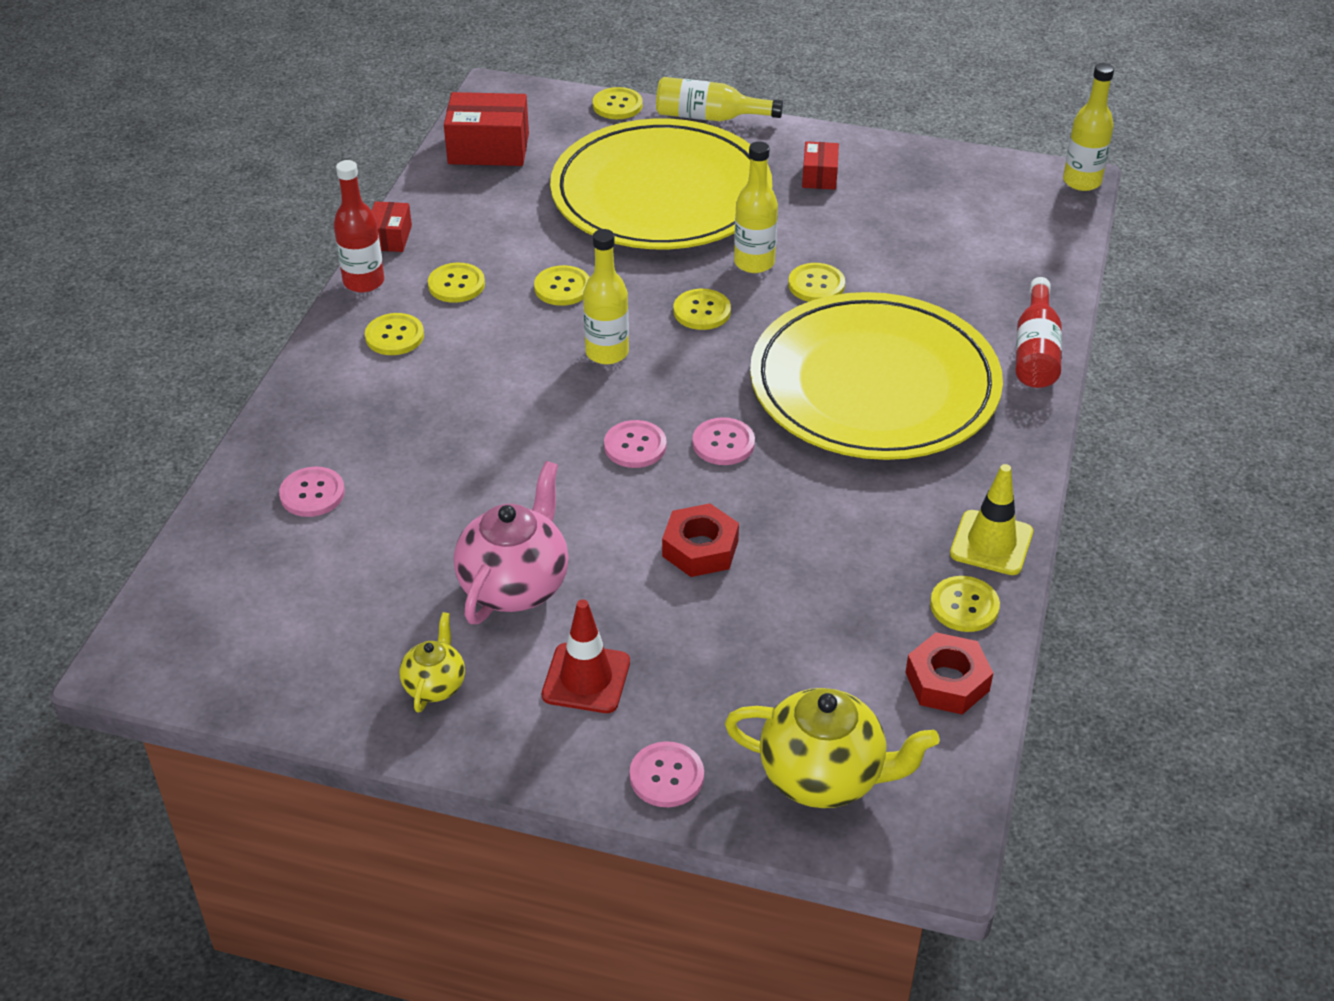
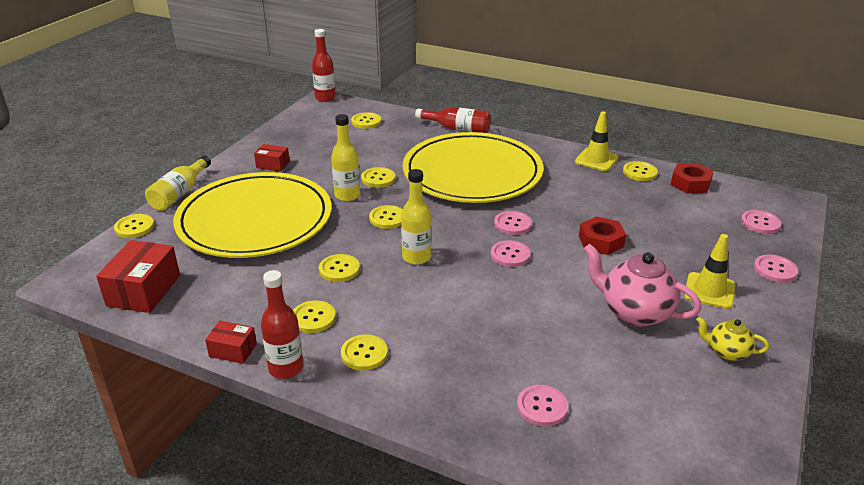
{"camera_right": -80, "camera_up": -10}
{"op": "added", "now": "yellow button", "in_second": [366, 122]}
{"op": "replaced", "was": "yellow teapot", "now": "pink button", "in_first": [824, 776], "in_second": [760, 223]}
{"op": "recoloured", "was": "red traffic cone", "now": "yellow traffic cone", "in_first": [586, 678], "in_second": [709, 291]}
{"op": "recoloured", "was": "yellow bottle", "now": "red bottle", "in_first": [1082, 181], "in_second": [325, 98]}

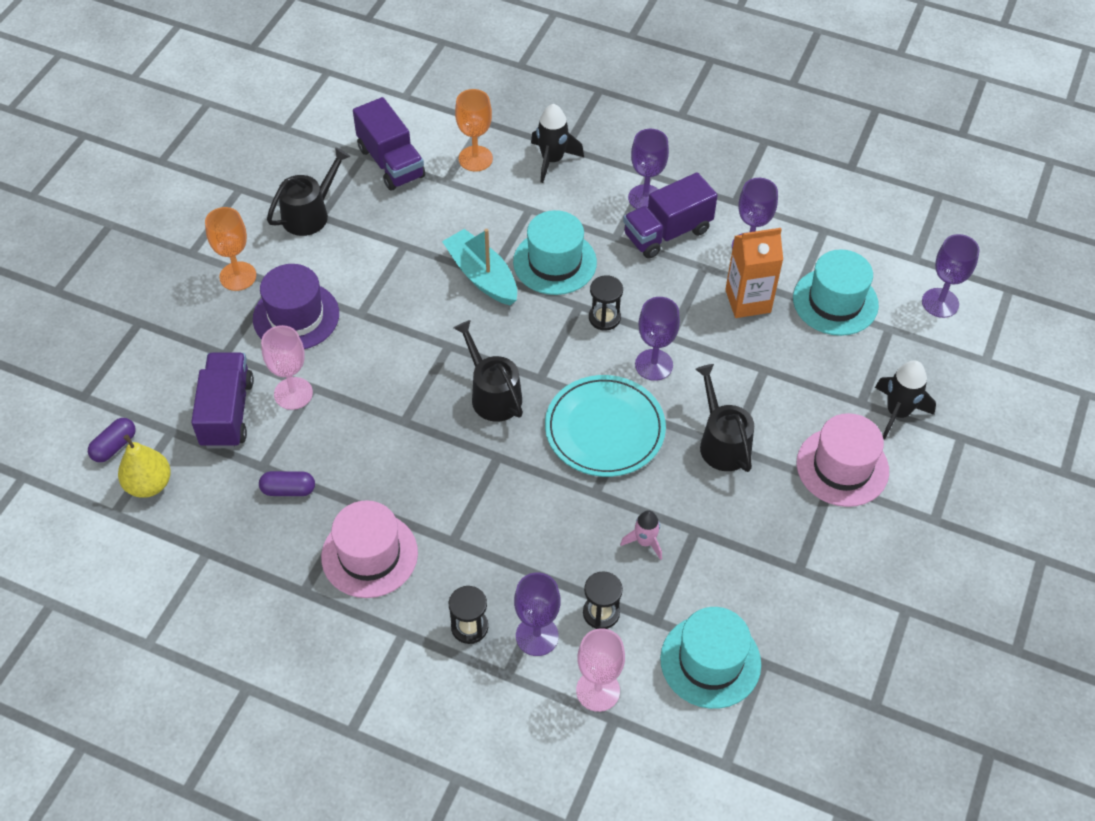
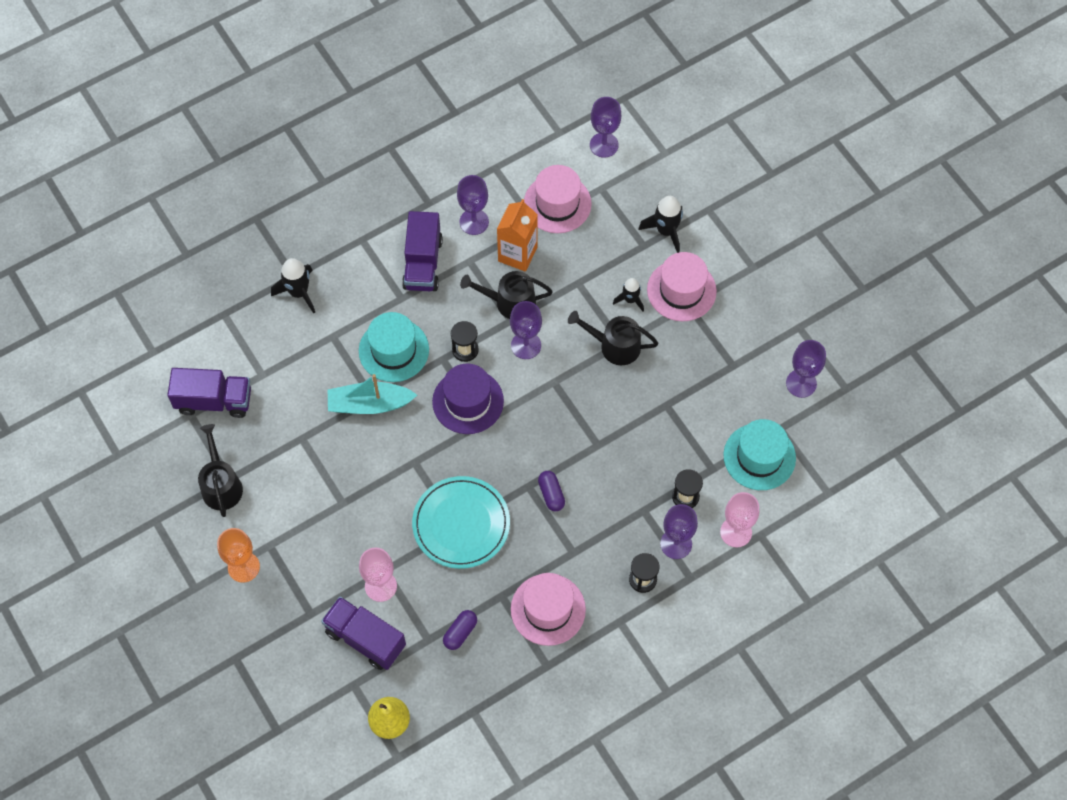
{"camera_right": -55, "camera_up": 10}
{"op": "removed", "was": "orange goblet", "in_first": [475, 158]}
{"op": "removed", "was": "pink rocket", "in_first": [645, 542]}
{"op": "added", "now": "black rocket", "in_second": [630, 300]}
{"op": "moved", "was": "purple capsule", "in_first": [114, 446], "in_second": [551, 494]}
{"op": "moved", "was": "purple hat", "in_first": [296, 316], "in_second": [468, 401]}
{"op": "moved", "was": "black watering can", "in_first": [493, 395], "in_second": [510, 302]}
{"op": "moved", "was": "turquoise plate", "in_first": [604, 429], "in_second": [461, 524]}
{"op": "moved", "was": "purple goblet", "in_first": [645, 198], "in_second": [801, 383]}
{"op": "recoloured", "was": "turquoise hat", "now": "pink hat", "in_first": [835, 302], "in_second": [557, 204]}

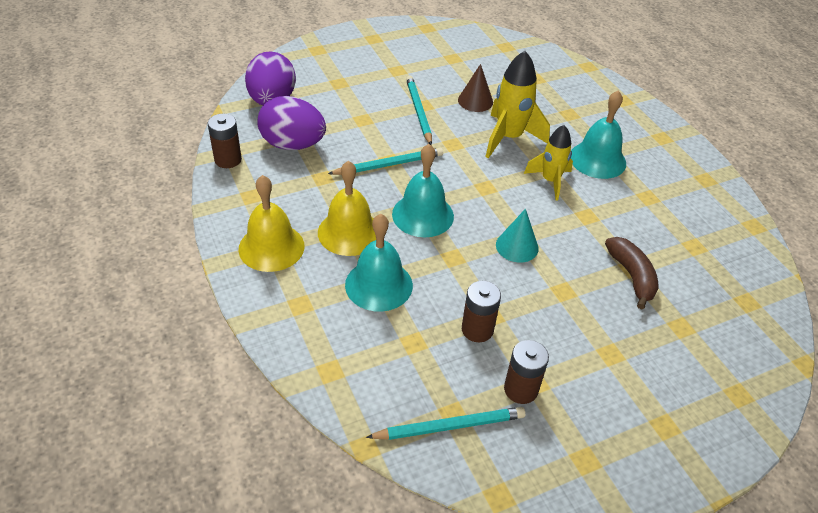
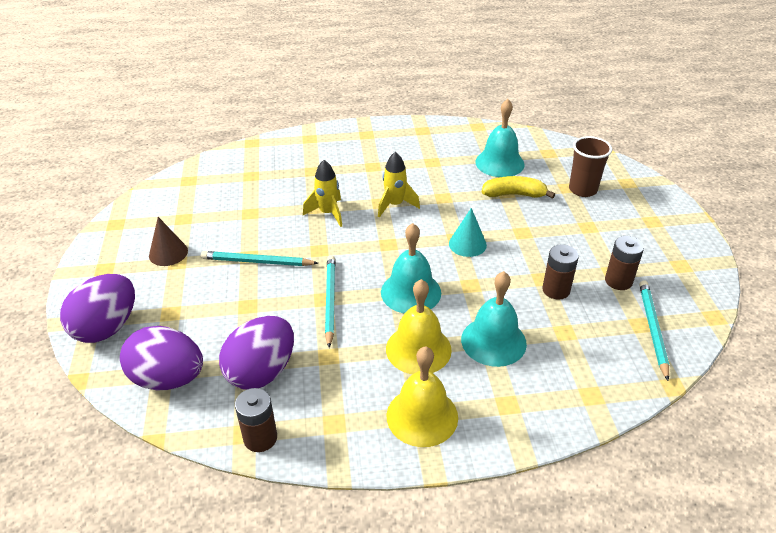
{"camera_right": -70, "camera_up": -5}
{"op": "added", "now": "purple egg", "in_second": [107, 327]}
{"op": "added", "now": "brown cup", "in_second": [582, 190]}
{"op": "moved", "was": "brown cone", "in_first": [475, 101], "in_second": [168, 253]}
{"op": "moved", "was": "turquoise bell", "in_first": [597, 159], "in_second": [499, 163]}
{"op": "recoloured", "was": "brown banana", "now": "yellow banana", "in_first": [631, 276], "in_second": [514, 194]}
{"op": "resized", "was": "yellow rocket", "in_first": [509, 138], "in_second": [328, 213], "ratio": 0.66}

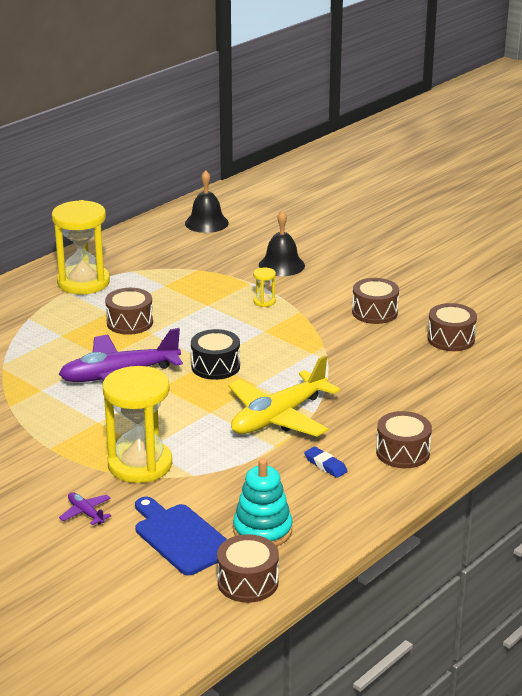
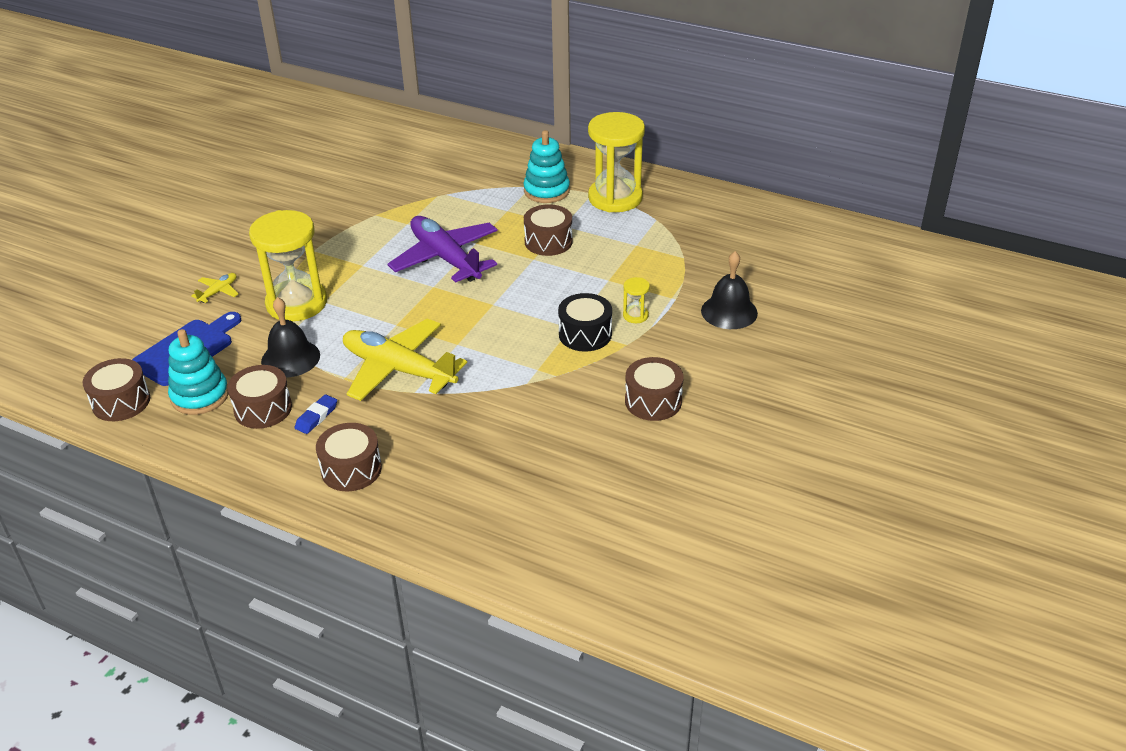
{"camera_right": 75, "camera_up": 10}
{"op": "added", "now": "turquoise stacking toy", "in_second": [546, 191]}
{"op": "moved", "was": "black bell", "in_first": [206, 223], "in_second": [290, 358]}
{"op": "moved", "was": "black drum", "in_first": [215, 366], "in_second": [585, 334]}
{"op": "moved", "was": "brown drum", "in_first": [451, 339], "in_second": [263, 409]}
{"op": "recoloured", "was": "purple plane", "now": "yellow plane", "in_first": [86, 513], "in_second": [218, 292]}

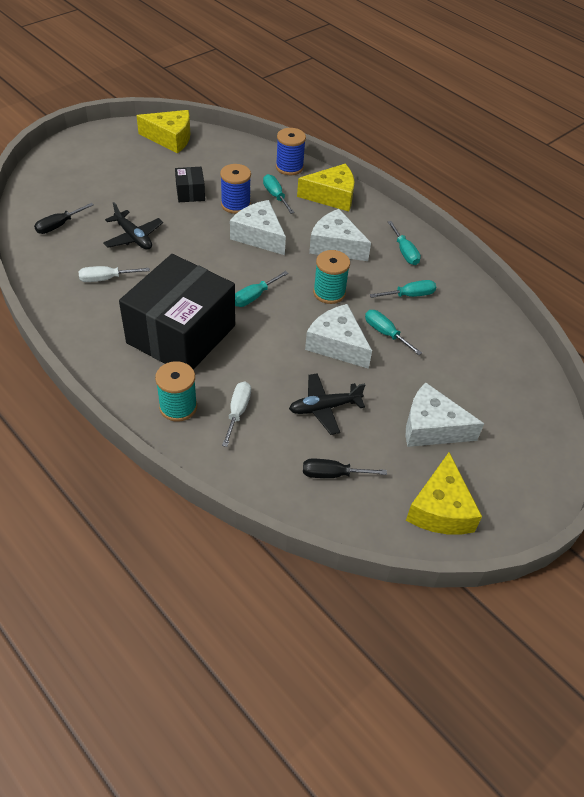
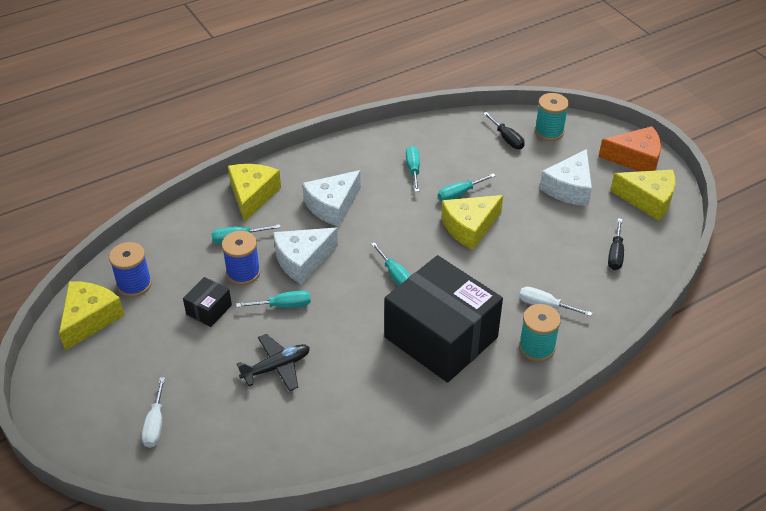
{"camera_right": -75, "camera_up": -5}
{"op": "removed", "was": "black plane", "in_first": [324, 408]}
{"op": "added", "now": "orange cheese", "in_second": [635, 159]}
{"op": "moved", "was": "black screwdriver", "in_first": [59, 225], "in_second": [507, 139]}
{"op": "moved", "was": "white screwdriver", "in_first": [106, 279], "in_second": [155, 424]}
{"op": "moved", "was": "blue spool", "in_first": [289, 167], "in_second": [134, 284]}
{"op": "moved", "was": "turquoise spool", "in_first": [329, 292], "in_second": [549, 132]}
{"op": "moved", "was": "turquoise screwdriver", "in_first": [404, 252], "in_second": [283, 306]}
{"op": "recoloured", "was": "white cheese", "now": "yellow cheese", "in_first": [337, 345], "in_second": [469, 227]}
{"op": "turned", "was": "black box", "in_first": [190, 193], "in_second": [209, 310], "clockwise": -60}

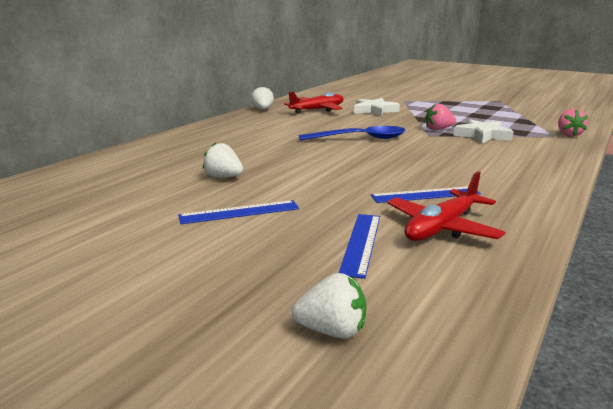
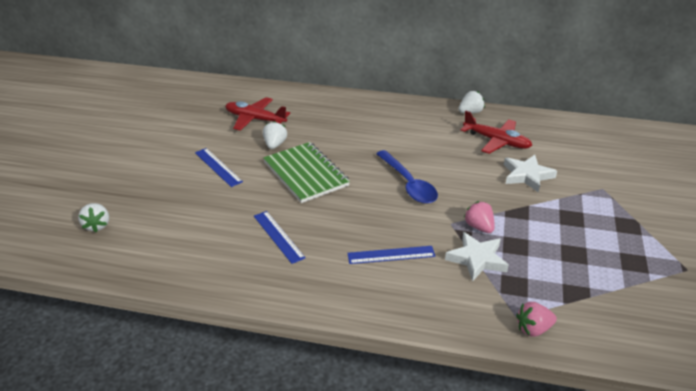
{"camera_right": 70, "camera_up": 15}
{"op": "added", "now": "green notebook", "in_second": [305, 174]}
{"op": "moved", "was": "blue ruler", "in_first": [361, 243], "in_second": [391, 255]}
{"op": "moved", "was": "red plane", "in_first": [442, 227], "in_second": [255, 119]}

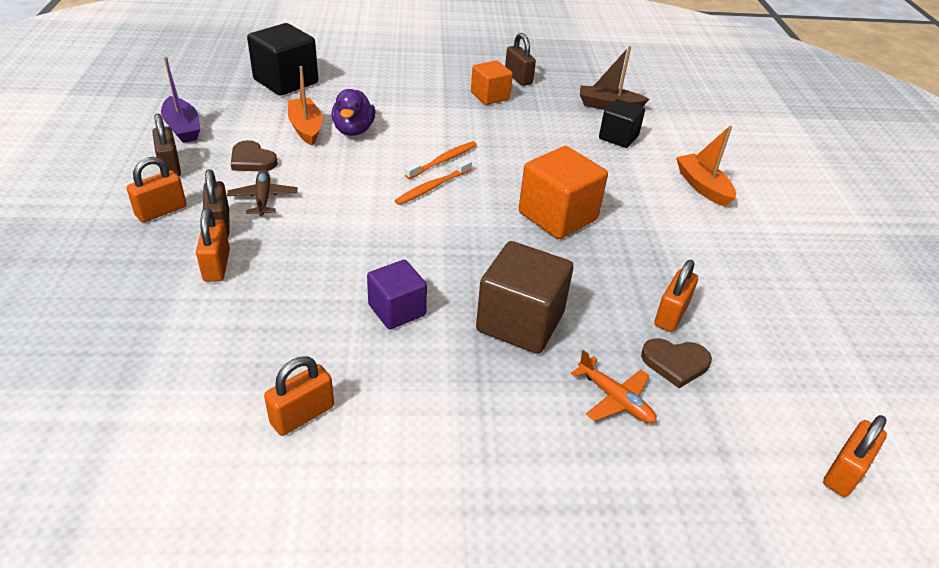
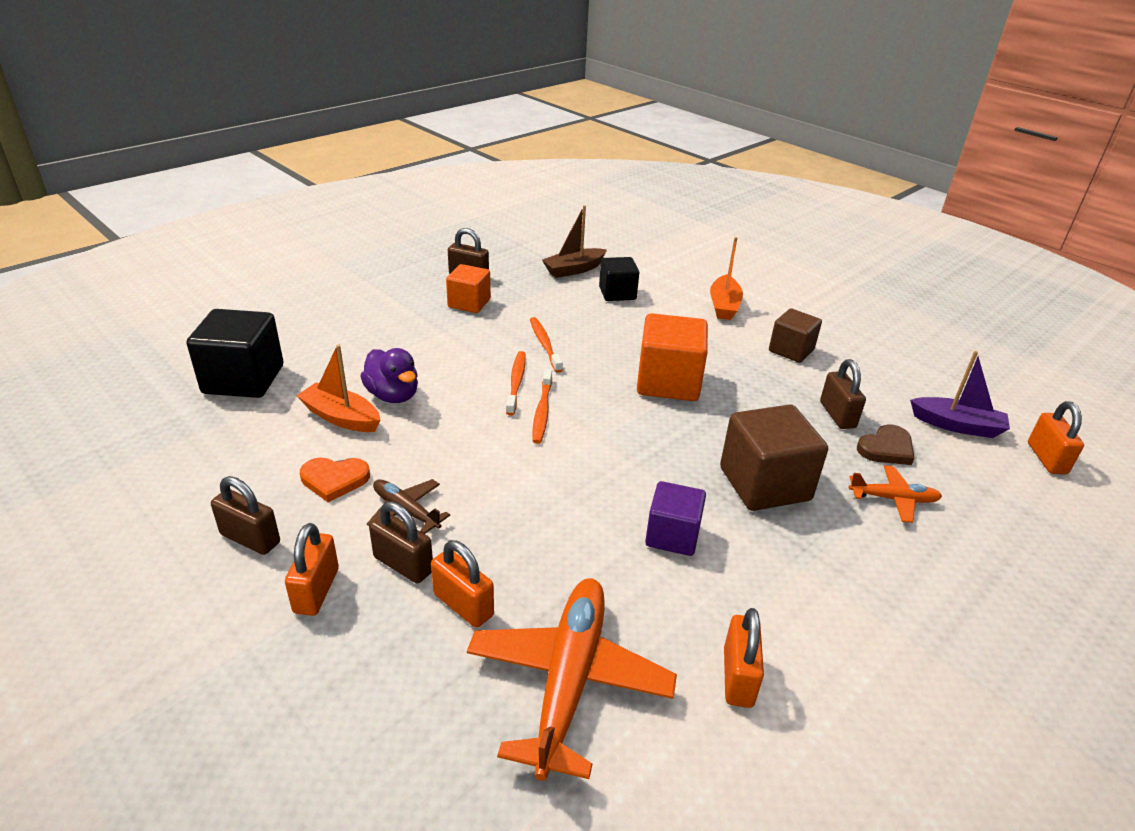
{"camera_right": -40, "camera_up": -5}
{"op": "added", "now": "orange plane", "in_second": [568, 681]}
{"op": "added", "now": "orange toothbrush", "in_second": [544, 344]}
{"op": "added", "now": "brown cube", "in_second": [791, 350]}
{"op": "moved", "was": "purple boat", "in_first": [183, 128], "in_second": [957, 425]}
{"op": "recoloured", "was": "brown heart", "now": "orange heart", "in_first": [252, 160], "in_second": [334, 480]}
{"op": "recoloured", "was": "orange padlock", "now": "brown padlock", "in_first": [671, 315], "in_second": [837, 415]}
{"op": "turned", "was": "orange boat", "in_first": [702, 187], "in_second": [724, 306], "clockwise": -105}

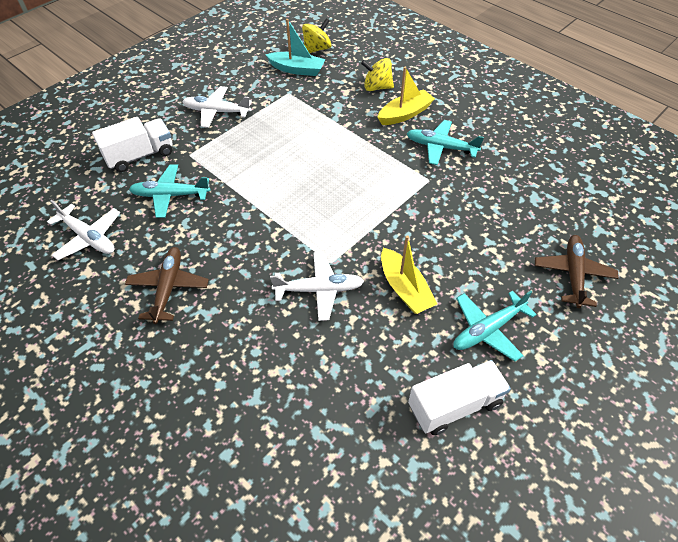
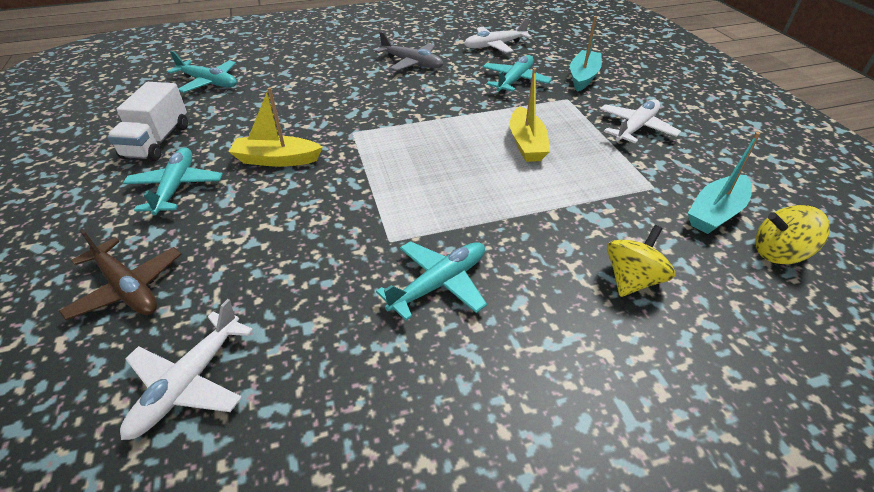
{"camera_right": 120, "camera_up": -10}
{"op": "added", "now": "turquoise plane", "in_second": [208, 82]}
{"op": "moved", "was": "white plane", "in_first": [319, 289], "in_second": [189, 382]}
{"op": "moved", "was": "yellow boat", "in_first": [405, 114], "in_second": [526, 144]}
{"op": "replaced", "was": "white truck", "now": "turquoise boat", "in_first": [140, 155], "in_second": [583, 77]}
{"op": "recoloured", "was": "brown plane", "now": "grey plane", "in_first": [168, 288], "in_second": [412, 63]}
{"op": "turned", "was": "yellow spinning top", "in_first": [317, 49], "in_second": [778, 253], "clockwise": 105}

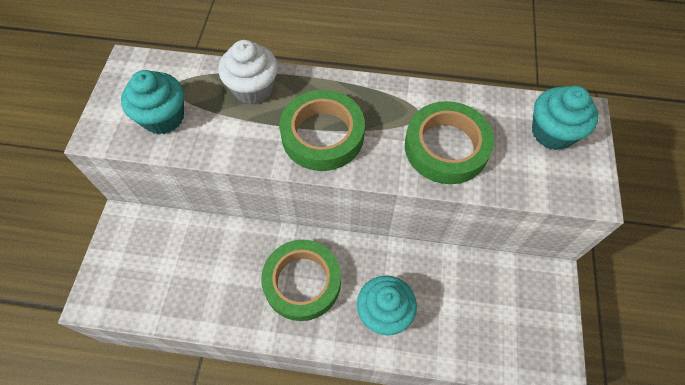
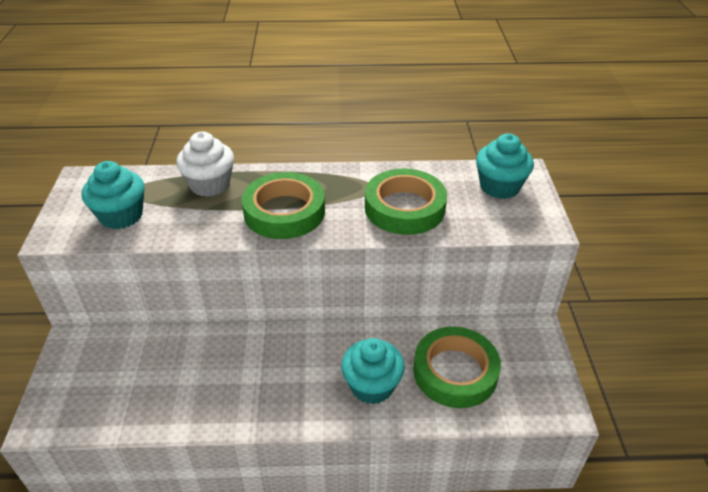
{"camera_right": -10, "camera_up": -20}
{"op": "moved", "was": "green tape", "in_first": [302, 282], "in_second": [455, 372]}

